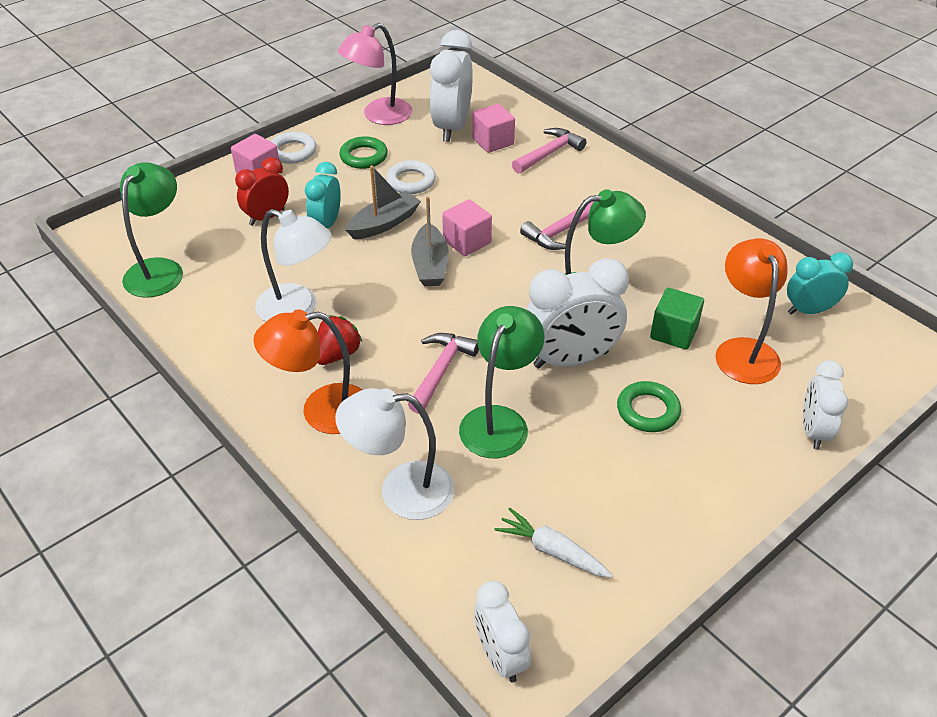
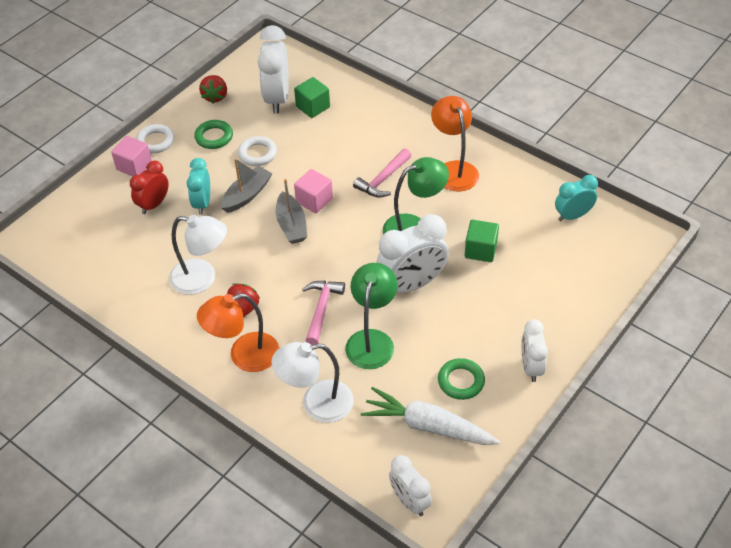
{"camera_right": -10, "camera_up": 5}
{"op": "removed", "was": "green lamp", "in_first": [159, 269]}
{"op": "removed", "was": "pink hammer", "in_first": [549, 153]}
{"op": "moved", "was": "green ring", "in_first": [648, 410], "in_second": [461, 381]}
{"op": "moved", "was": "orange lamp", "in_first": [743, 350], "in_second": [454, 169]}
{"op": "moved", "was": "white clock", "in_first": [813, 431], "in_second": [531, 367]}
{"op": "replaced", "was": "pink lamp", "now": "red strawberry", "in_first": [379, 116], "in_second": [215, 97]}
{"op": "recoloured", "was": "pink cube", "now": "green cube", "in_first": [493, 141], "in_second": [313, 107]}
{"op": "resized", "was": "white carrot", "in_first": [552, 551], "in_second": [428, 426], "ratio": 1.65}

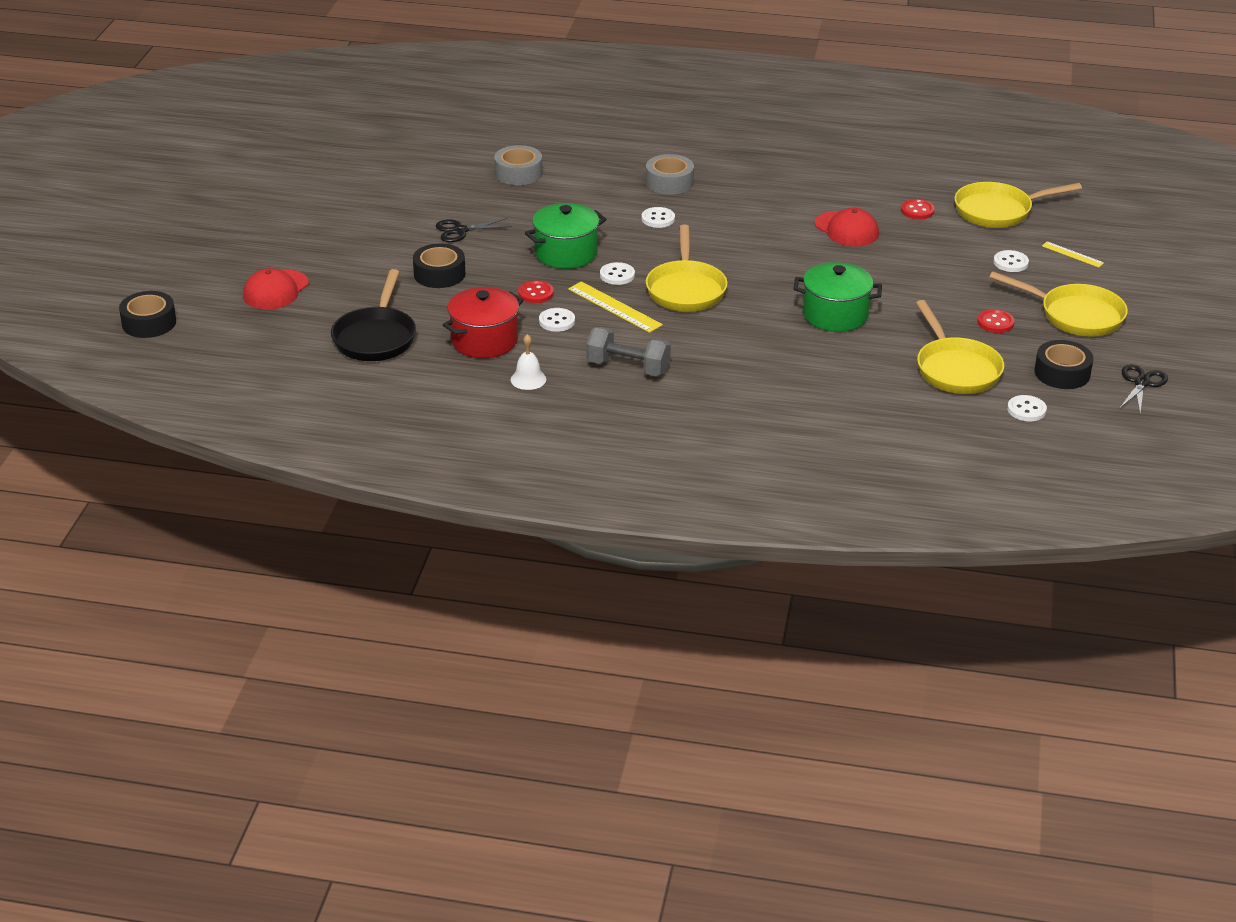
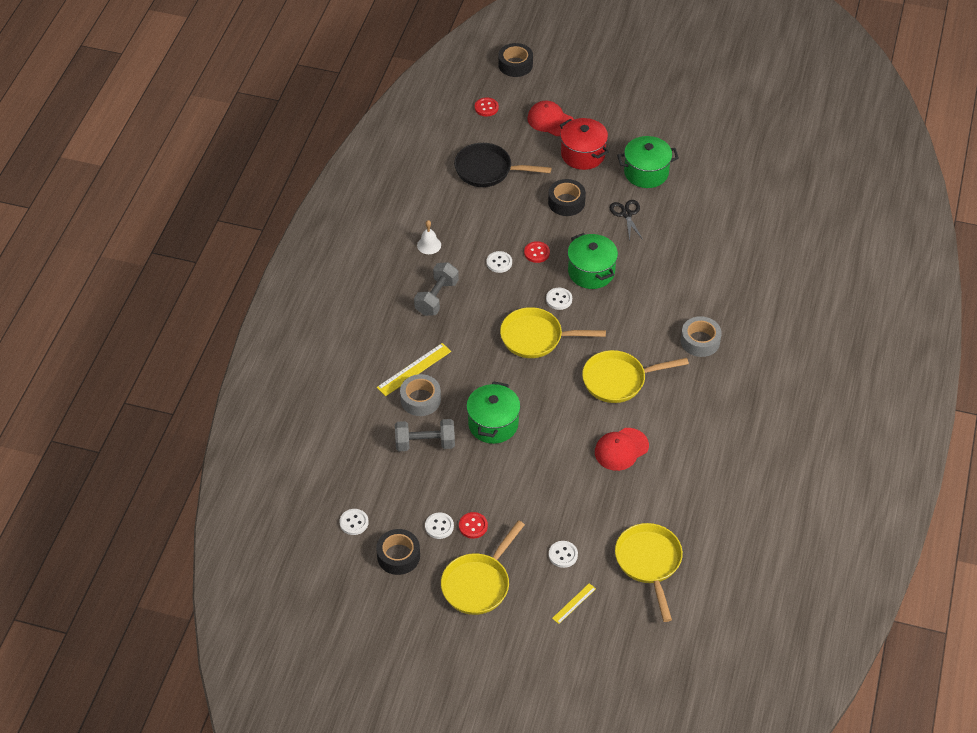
{"camera_right": 95, "camera_up": 15}
{"op": "removed", "was": "black scissors", "in_first": [1141, 383]}
{"op": "added", "now": "grey dumbbell", "in_second": [425, 443]}
{"op": "added", "now": "green pot", "in_second": [646, 172]}
{"op": "moved", "was": "red pot", "in_first": [484, 341], "in_second": [583, 154]}
{"op": "moved", "was": "grey tape", "in_first": [518, 173], "in_second": [420, 399]}
{"op": "moved", "was": "yellow ruler", "in_first": [614, 307], "in_second": [414, 369]}
{"op": "moved", "was": "white button", "in_first": [658, 219], "in_second": [439, 526]}
{"op": "moved", "was": "red button", "in_first": [917, 211], "in_second": [486, 108]}
{"op": "moved", "was": "yellow pan", "in_first": [956, 369], "in_second": [618, 380]}

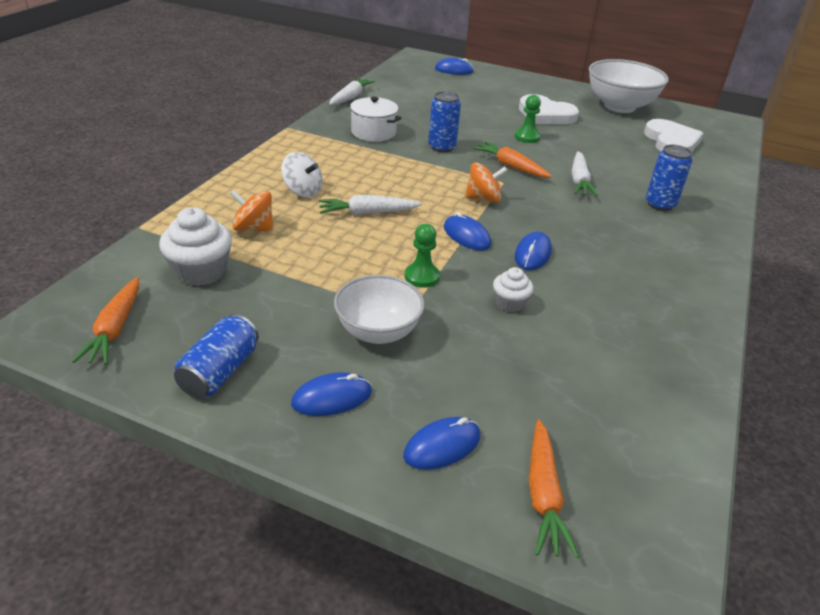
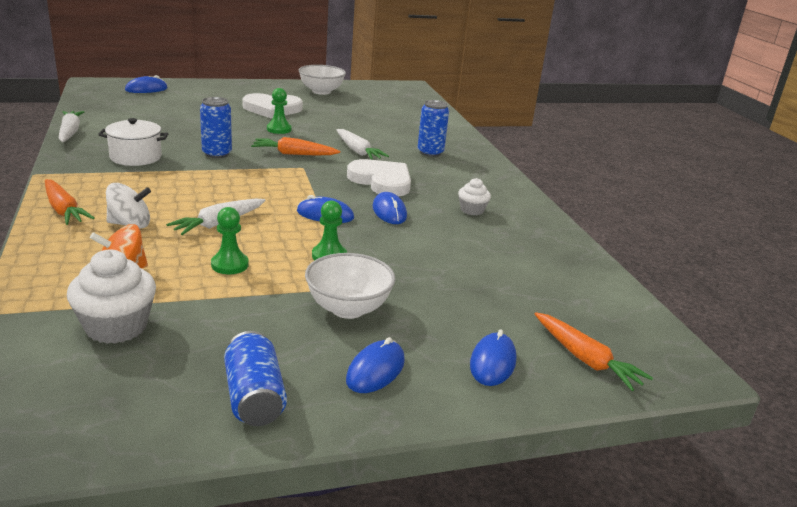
{"camera_right": -40, "camera_up": -10}
{"op": "removed", "was": "orange spinning top", "in_first": [483, 199]}
{"op": "added", "now": "green pawn", "in_second": [230, 265]}
{"op": "moved", "was": "orange carrot", "in_first": [115, 329], "in_second": [64, 210]}
{"op": "moved", "was": "white cupcake", "in_first": [510, 303], "in_second": [472, 210]}
{"op": "moved", "was": "white heart", "in_first": [671, 141], "in_second": [381, 181]}
{"op": "resized", "was": "white bowl", "in_first": [619, 106], "in_second": [321, 91], "ratio": 0.66}

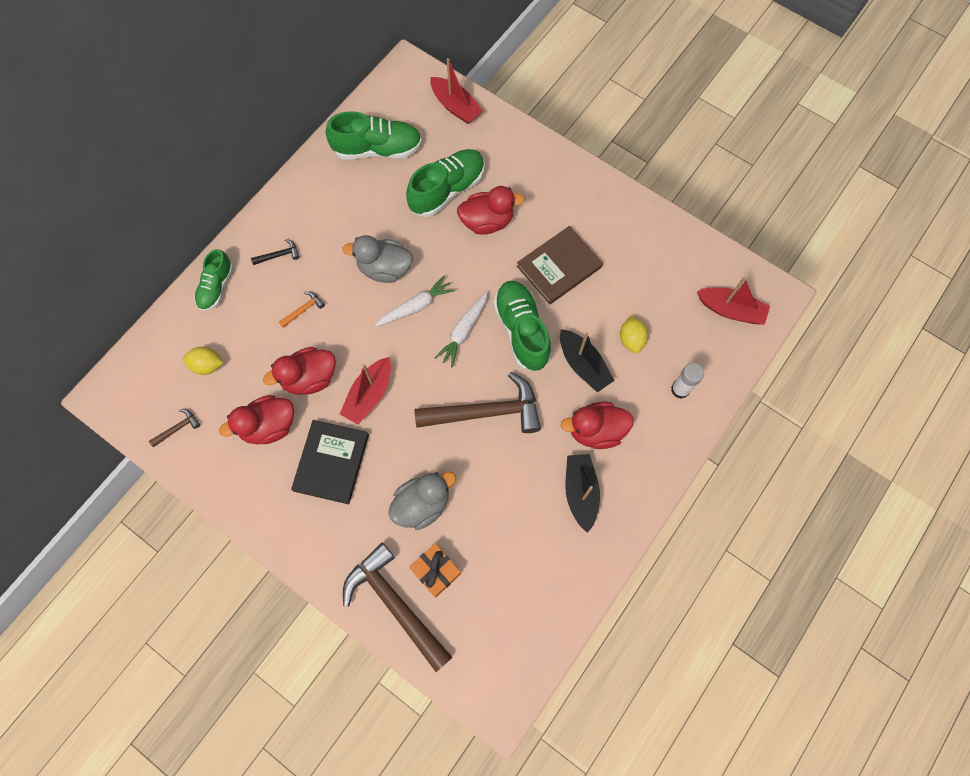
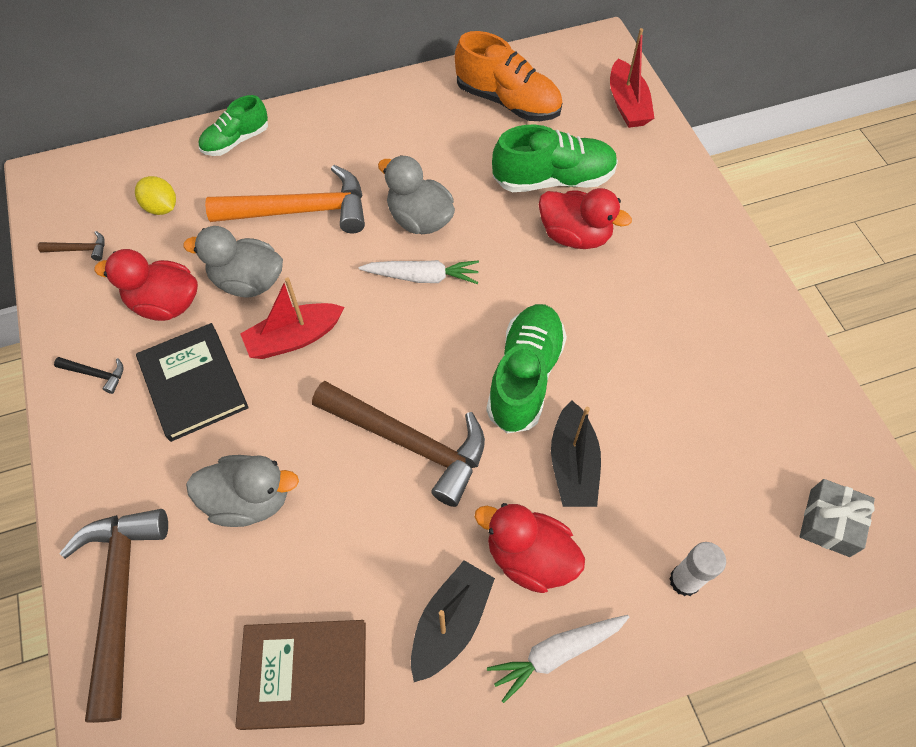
{"camera_right": 35, "camera_up": -10}
{"op": "removed", "was": "orange gift", "in_first": [436, 571]}
{"op": "removed", "was": "yellow lemon", "in_first": [631, 339]}
{"op": "moved", "was": "black hammer", "in_first": [279, 255], "in_second": [96, 374]}
{"op": "moved", "was": "white carrot", "in_first": [463, 331], "in_second": [556, 653]}
{"op": "moved", "was": "brown book", "in_first": [559, 267], "in_second": [304, 675]}
{"op": "replaced", "was": "red boat", "now": "grey gift", "in_first": [730, 310], "in_second": [829, 522]}
{"op": "recoloured", "was": "red duck", "now": "grey duck", "in_first": [309, 378], "in_second": [248, 281]}
{"op": "recoloured", "was": "green shoe", "now": "orange shoe", "in_first": [377, 149], "in_second": [507, 101]}
{"op": "turned", "was": "black book", "in_first": [331, 462], "in_second": [193, 384], "clockwise": -75}
{"op": "resized", "was": "orange hammer", "in_first": [303, 309], "in_second": [301, 210], "ratio": 2.47}

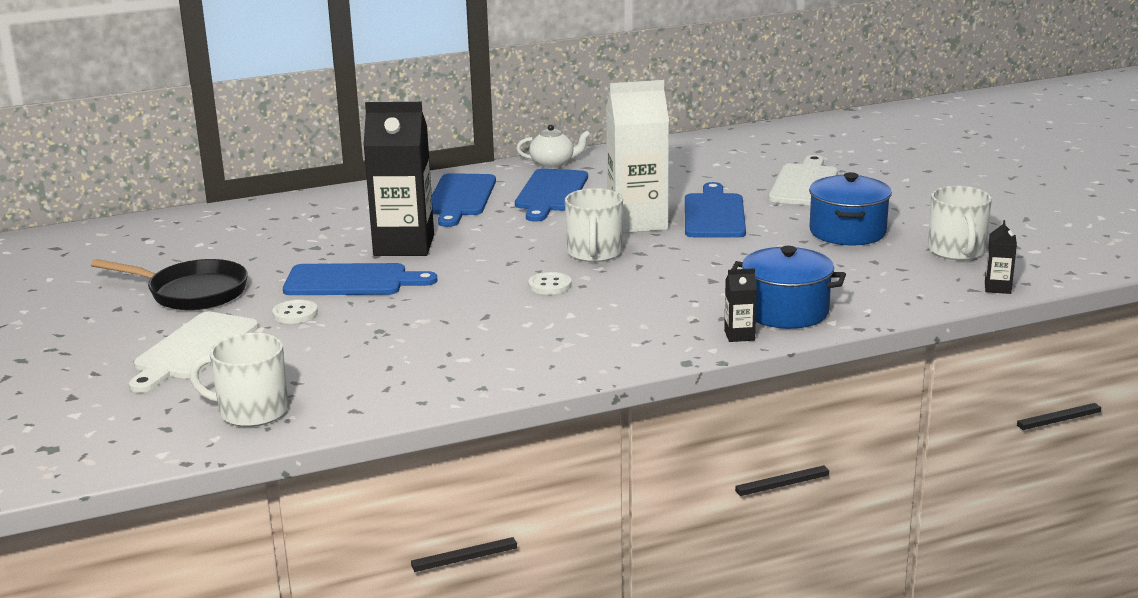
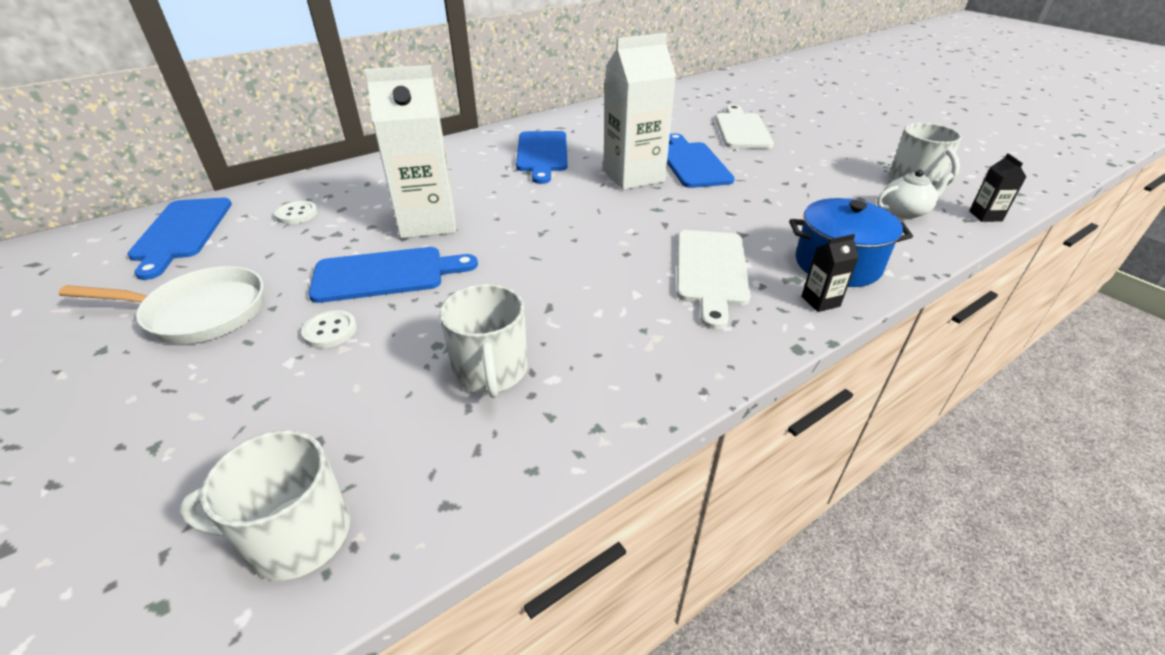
{"camera_right": -15, "camera_up": 15}
{"op": "removed", "was": "blue pot", "in_first": [847, 232]}
{"op": "moved", "was": "white cutting board", "in_first": [193, 349], "in_second": [711, 271]}
{"op": "moved", "was": "blue cutting board", "in_first": [460, 198], "in_second": [182, 232]}
{"op": "moved", "was": "white teapot", "in_first": [553, 163], "in_second": [905, 211]}
{"op": "moved", "was": "white button", "in_first": [550, 285], "in_second": [297, 214]}
{"op": "moved", "was": "white mug", "in_first": [594, 253], "in_second": [491, 371]}
{"op": "recoloured", "was": "black pan", "now": "white pan", "in_first": [192, 292], "in_second": [200, 313]}
{"op": "recoloured", "was": "black carton", "now": "white carton", "in_first": [404, 245], "in_second": [428, 222]}

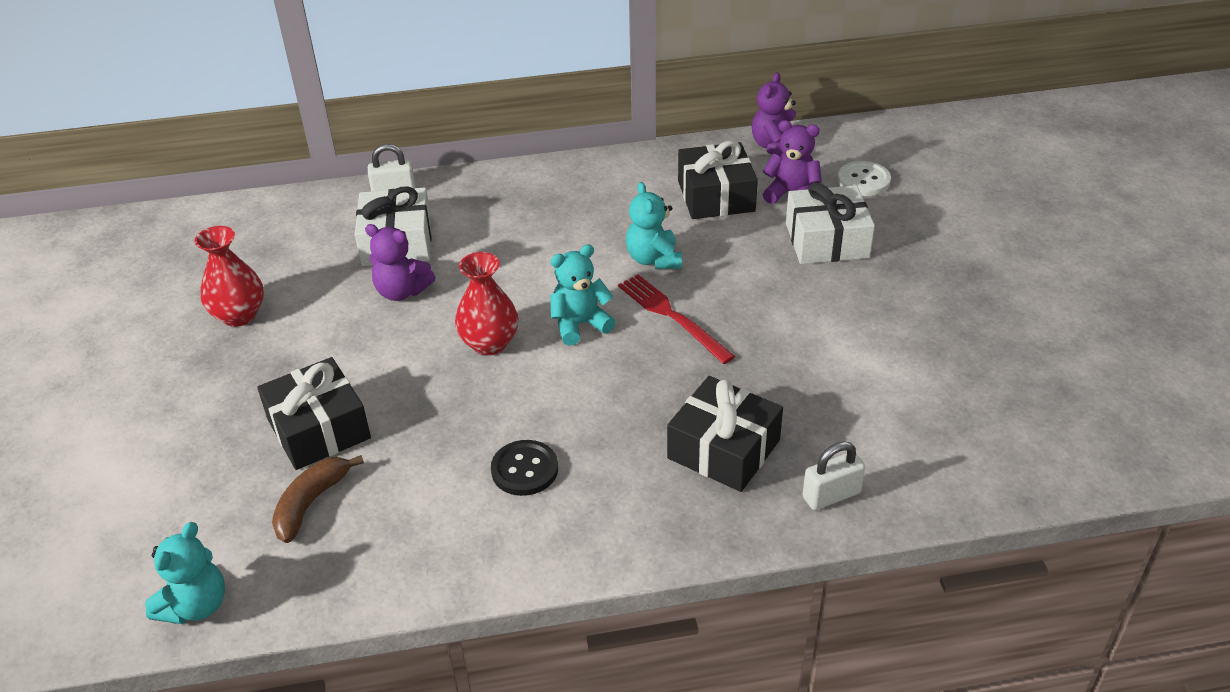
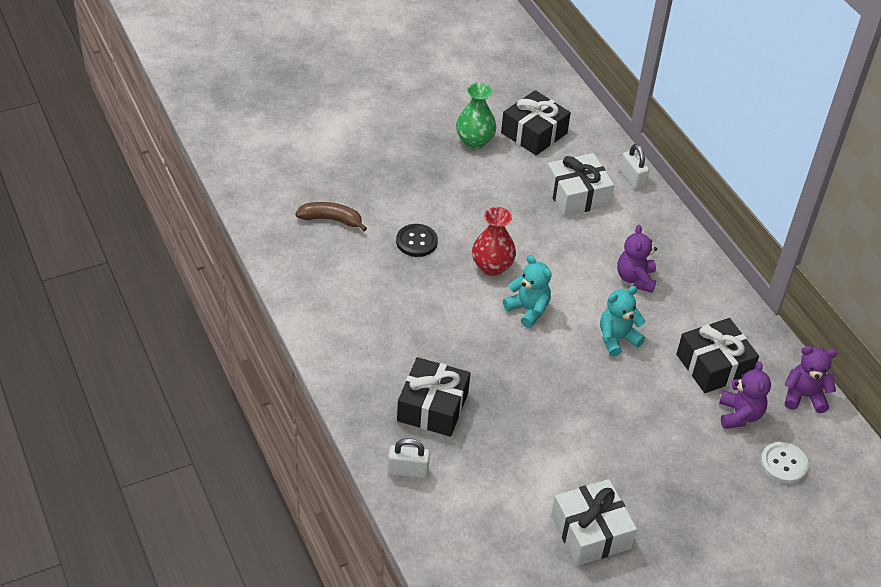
{"camera_right": 70, "camera_up": 5}
{"op": "removed", "was": "turquoise teddy bear", "in_first": [196, 605]}
{"op": "removed", "was": "red fork", "in_first": [672, 316]}
{"op": "moved", "was": "black gift", "in_first": [318, 429], "in_second": [534, 133]}
{"op": "moved", "was": "purple teddy bear", "in_first": [402, 291], "in_second": [635, 279]}
{"op": "moved", "was": "black button", "in_first": [524, 469], "in_second": [416, 241]}
{"op": "moved", "was": "white gift", "in_first": [827, 240], "in_second": [590, 532]}
{"op": "recoloured", "was": "red vase", "now": "green vase", "in_first": [239, 315], "in_second": [474, 141]}
{"op": "turned", "was": "white padlock", "in_first": [831, 495], "in_second": [408, 470], "clockwise": -45}

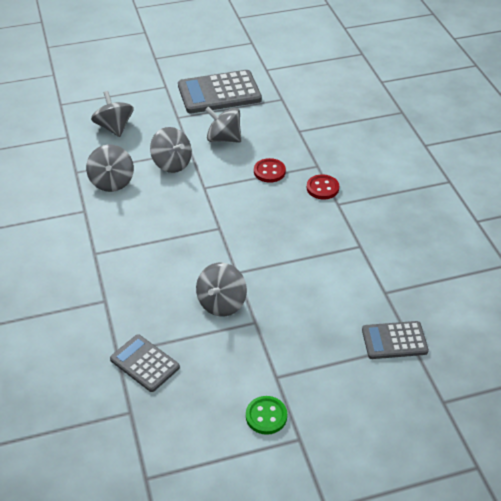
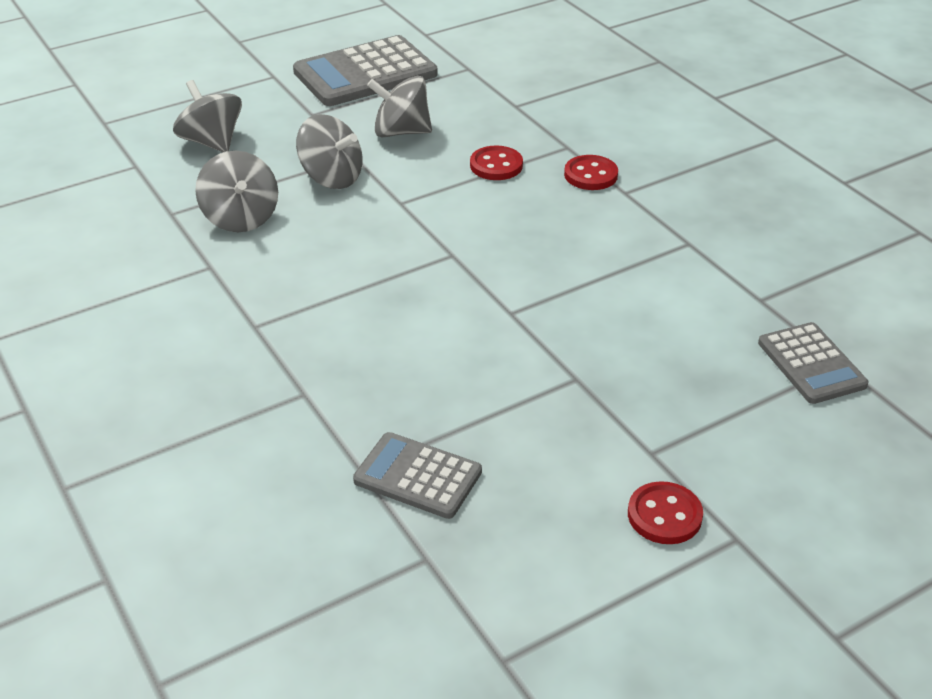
{"camera_right": -15, "camera_up": -5}
{"op": "removed", "was": "grey spinning top", "in_first": [221, 303]}
{"op": "recoloured", "was": "green button", "now": "red button", "in_first": [266, 416], "in_second": [664, 515]}
{"op": "turned", "was": "grey calculator", "in_first": [394, 341], "in_second": [811, 364], "clockwise": -90}

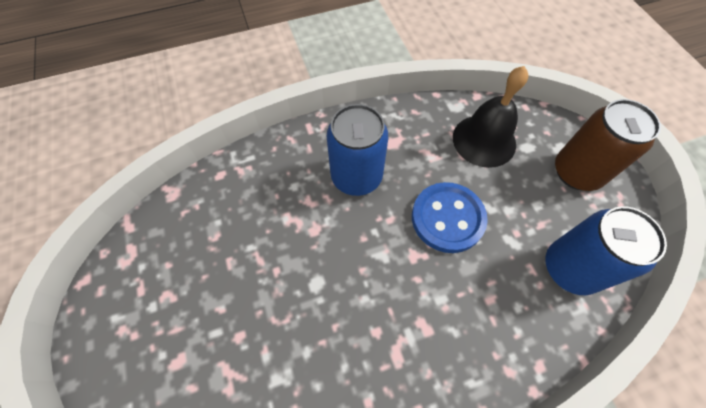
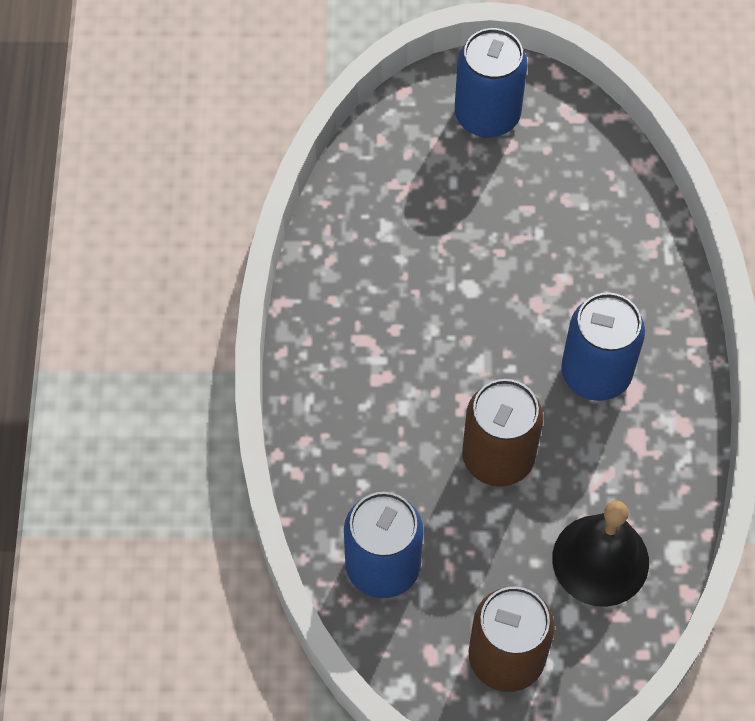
{"camera_right": 110, "camera_up": 0}
{"op": "added", "now": "blue can", "in_second": [487, 115]}
{"op": "replaced", "was": "blue button", "now": "brown can", "in_first": [447, 218], "in_second": [498, 457]}

